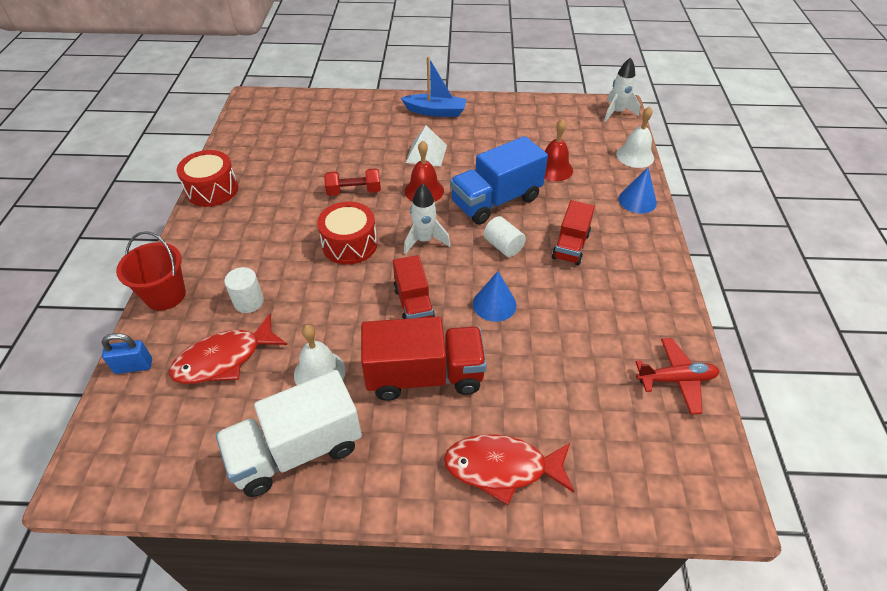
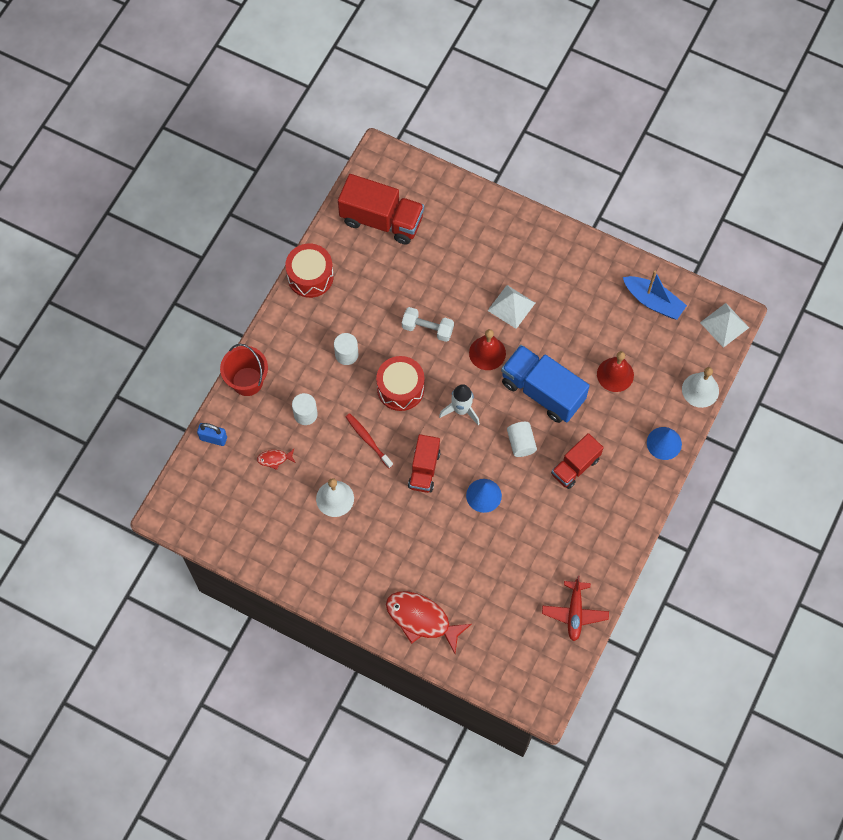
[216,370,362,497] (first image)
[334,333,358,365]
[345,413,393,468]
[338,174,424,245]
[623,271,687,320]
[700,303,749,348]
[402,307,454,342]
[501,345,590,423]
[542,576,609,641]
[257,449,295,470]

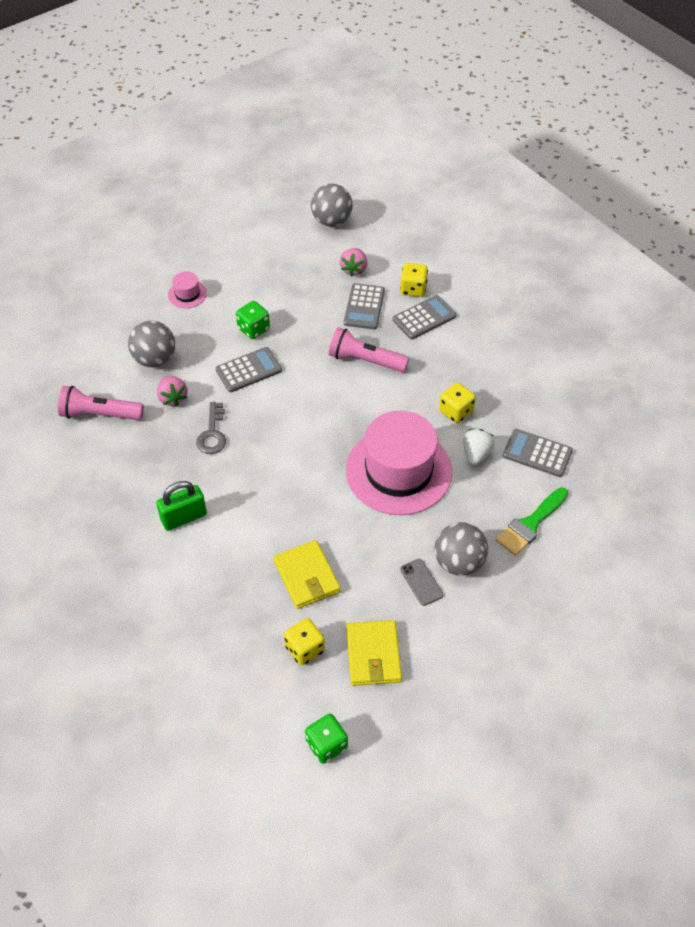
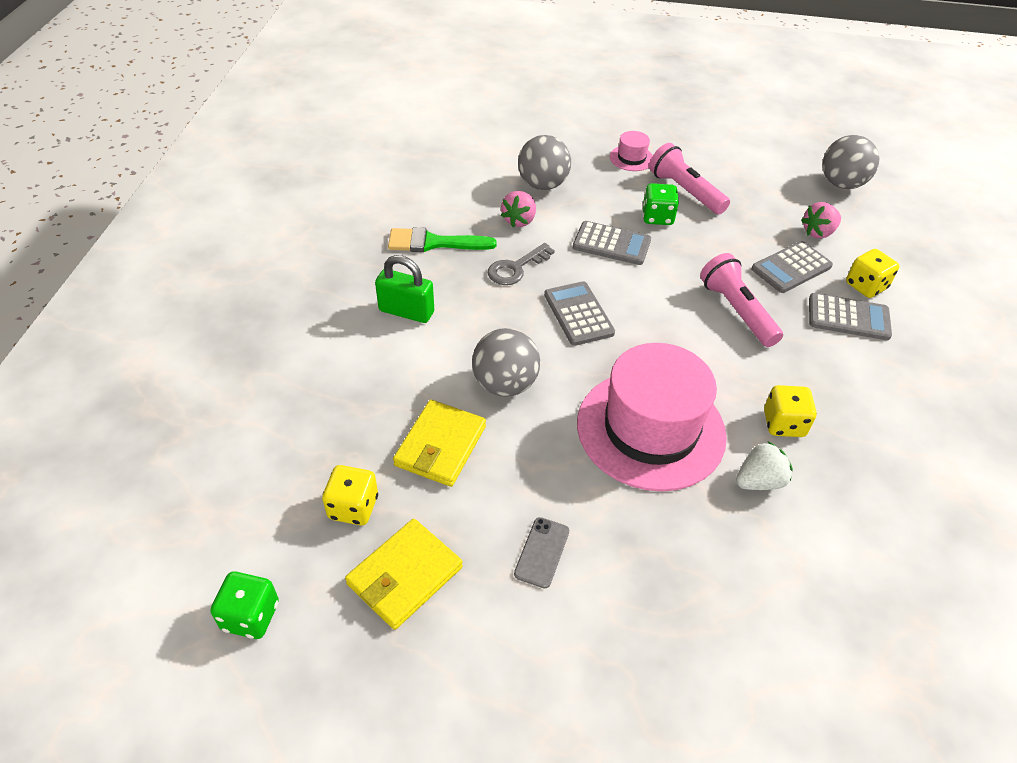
[649,143,730,214]
[472,328,540,397]
[388,227,497,252]
[544,281,615,346]

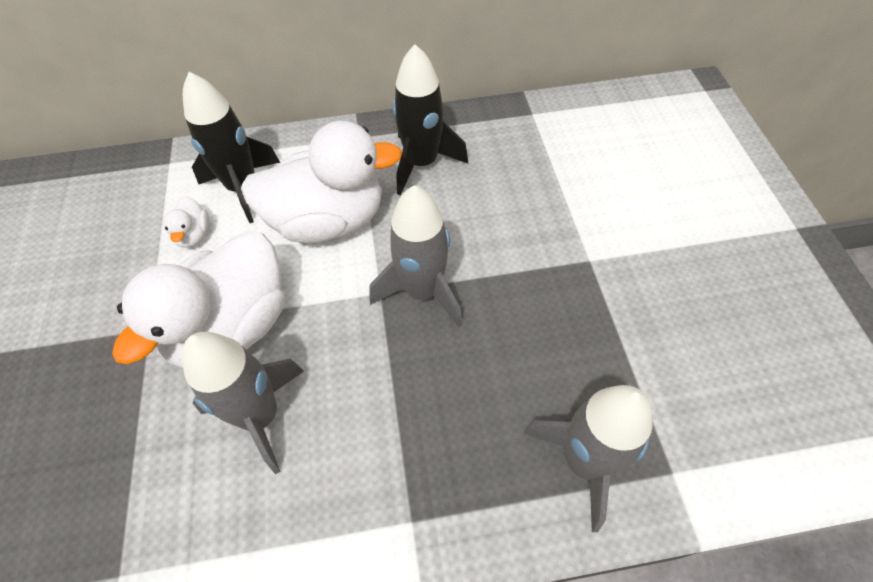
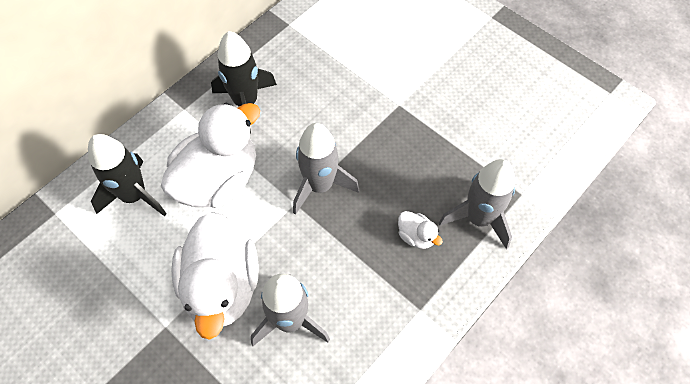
[398,211,443,249]

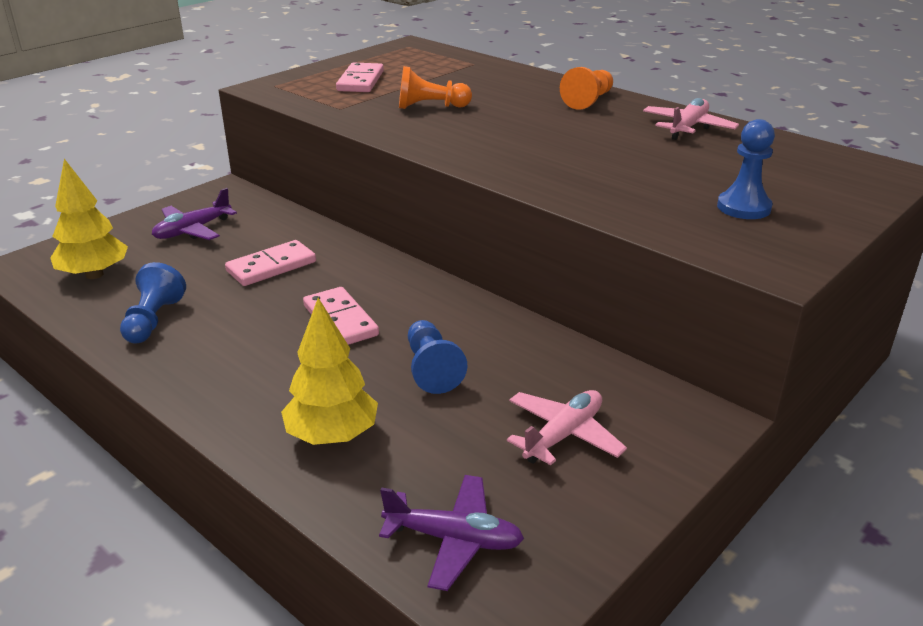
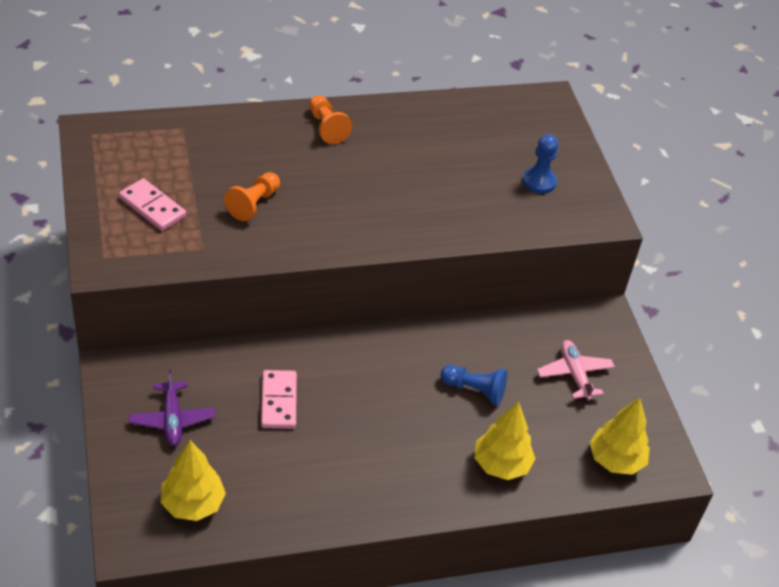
[120,262,186,344] (first image)
[303,287,379,345] (first image)
[643,98,739,140] (first image)
[590,398,650,475]

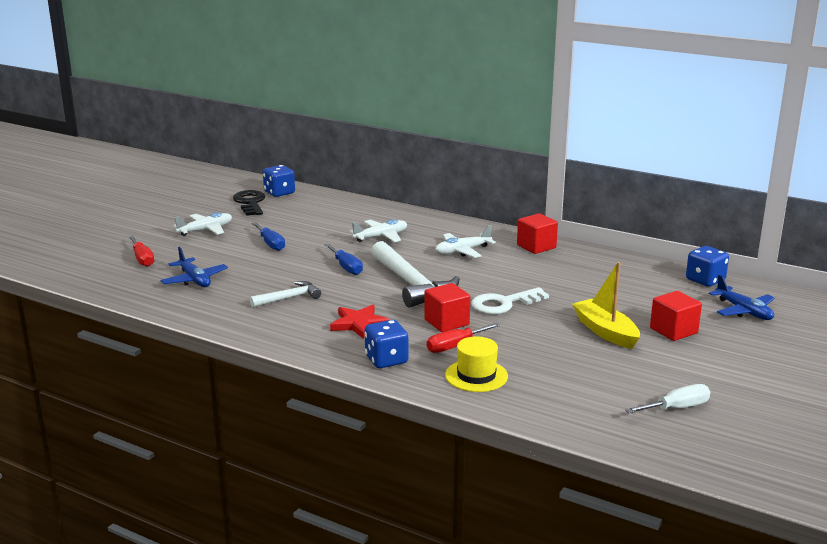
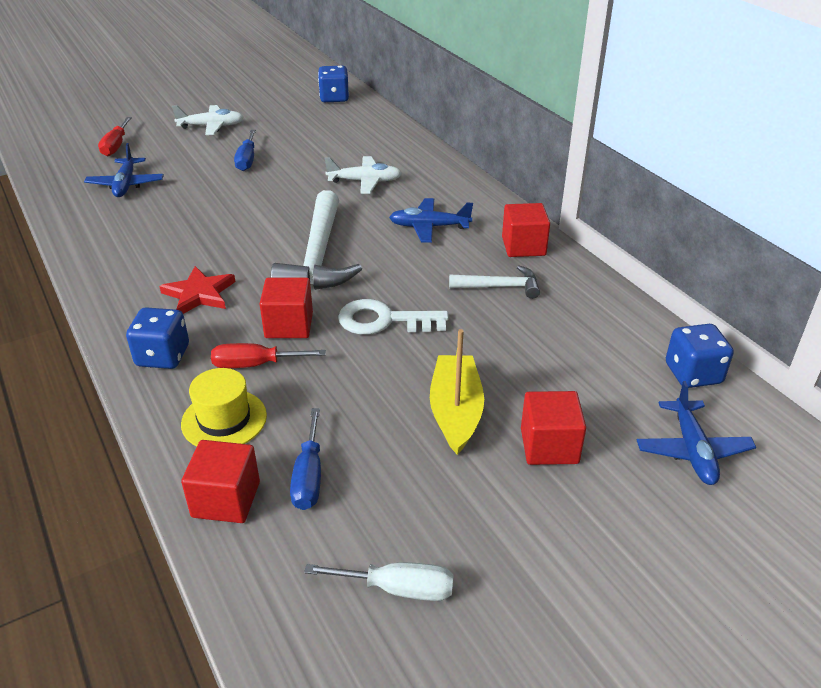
[233,190,265,216] (first image)
[181,440,260,523]
[449,265,540,299]
[290,408,321,510]
[389,198,473,243]

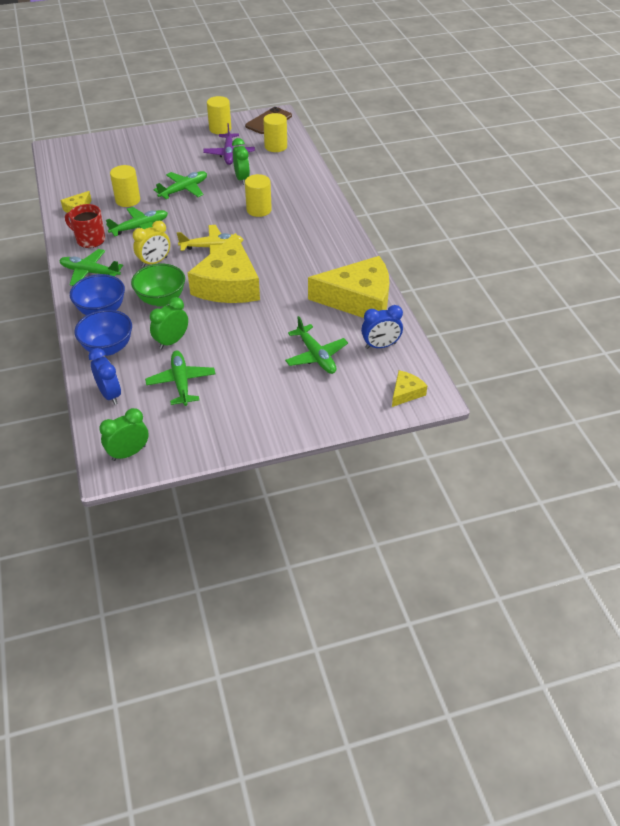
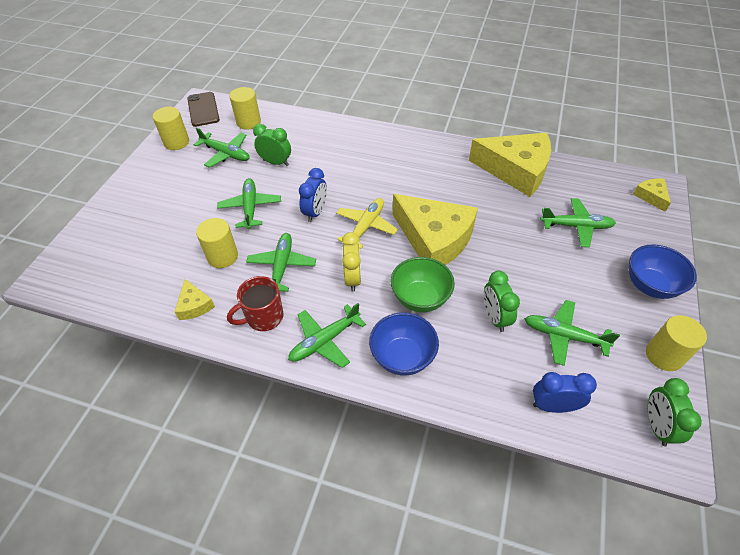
[629,245,697,299]
[646,315,707,371]
[299,168,327,222]
[194,127,249,168]
[469,133,551,197]

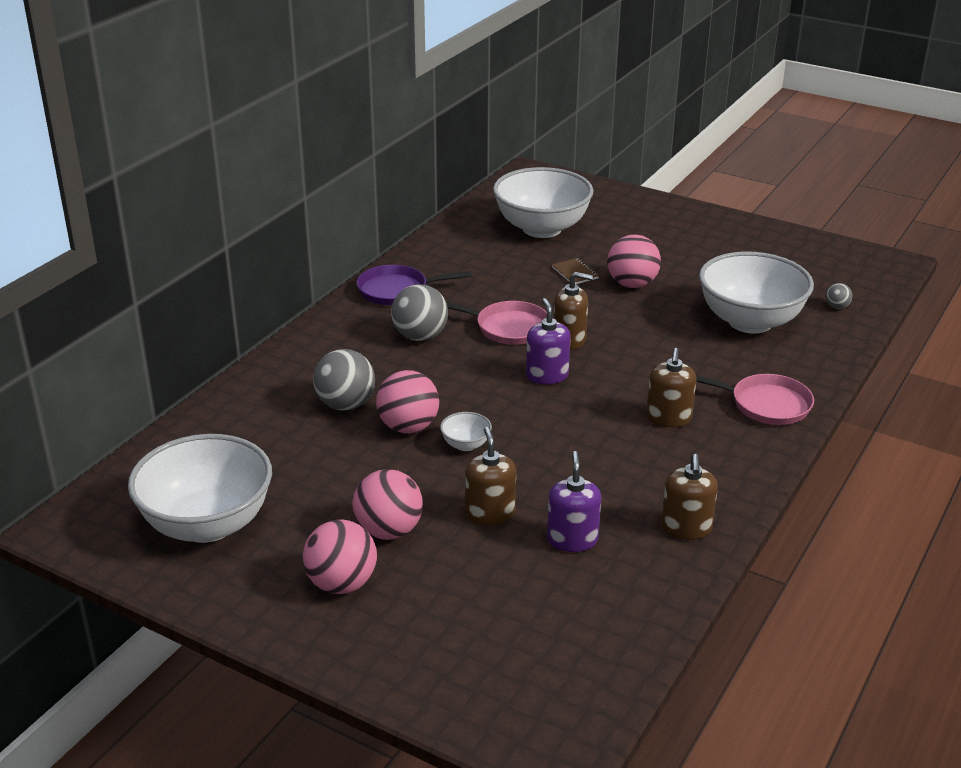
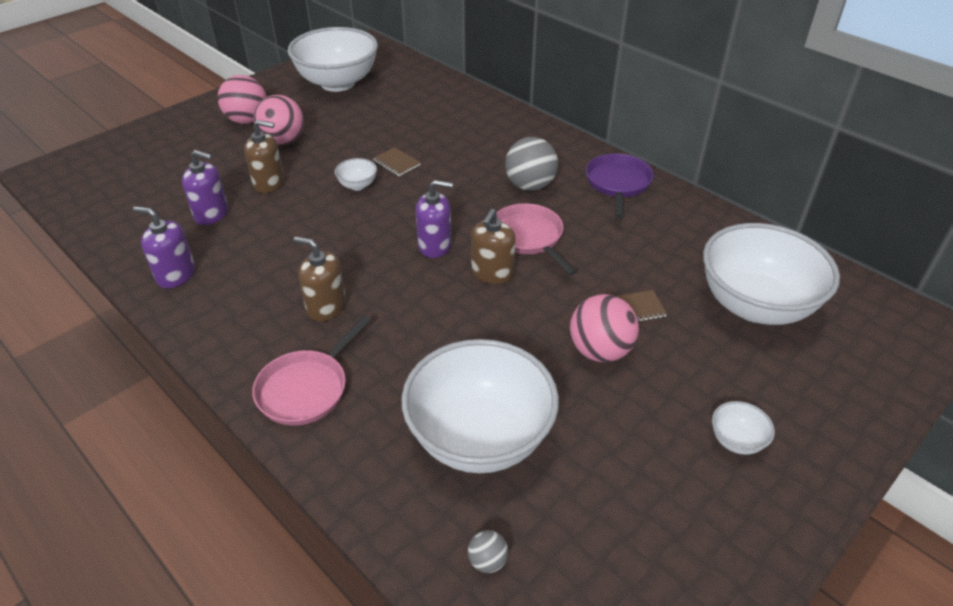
[313,349,375,411] (first image)
[712,401,775,455]
[373,147,421,176]
[133,206,195,288]
[497,203,577,275]

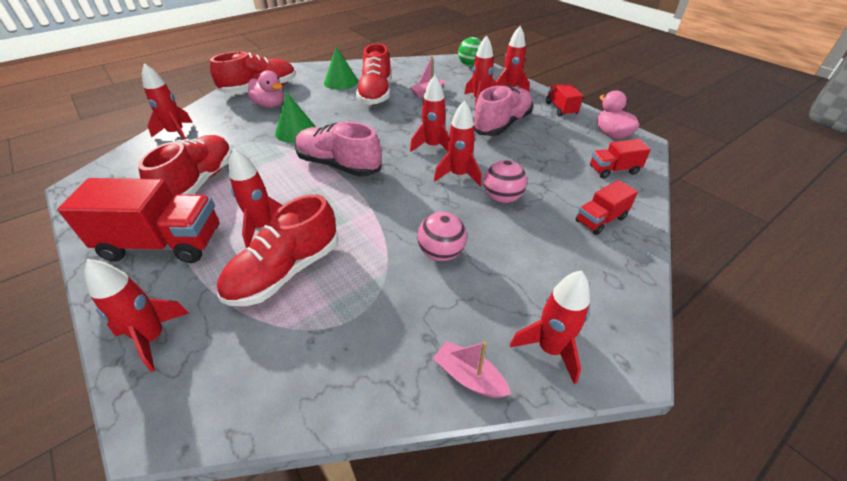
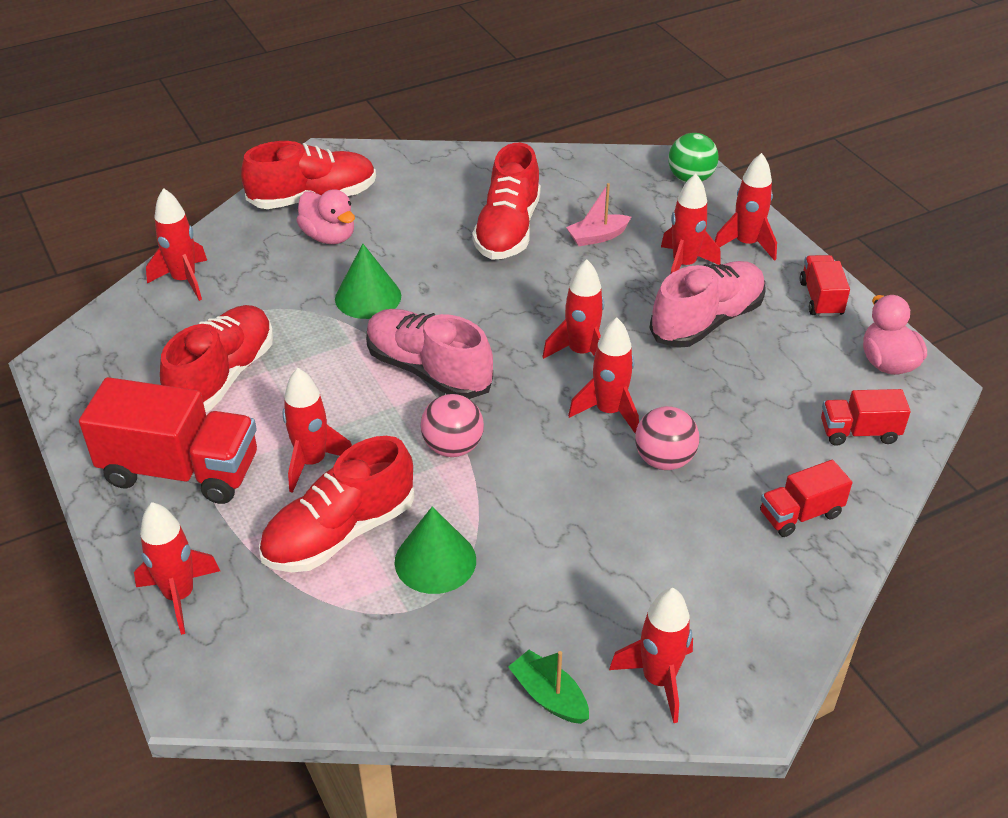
[395,507,476,594]
[420,394,484,457]
[508,650,589,724]

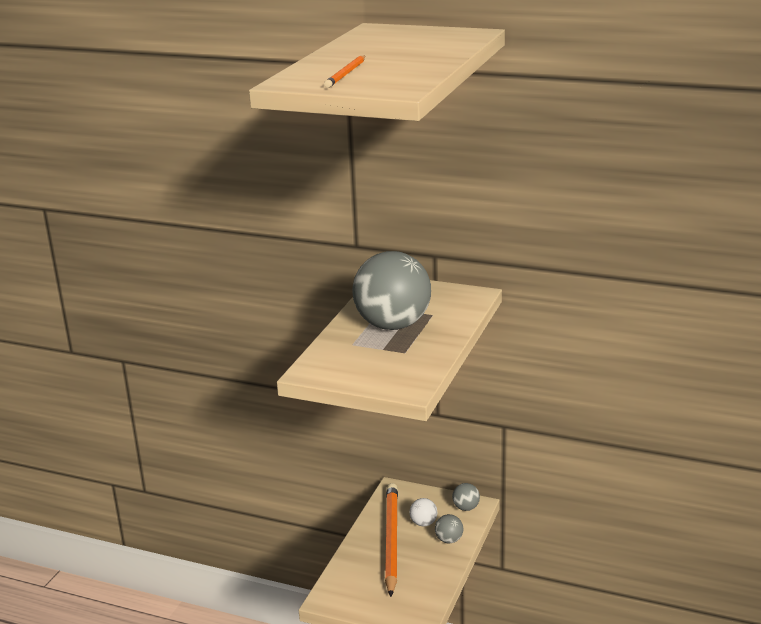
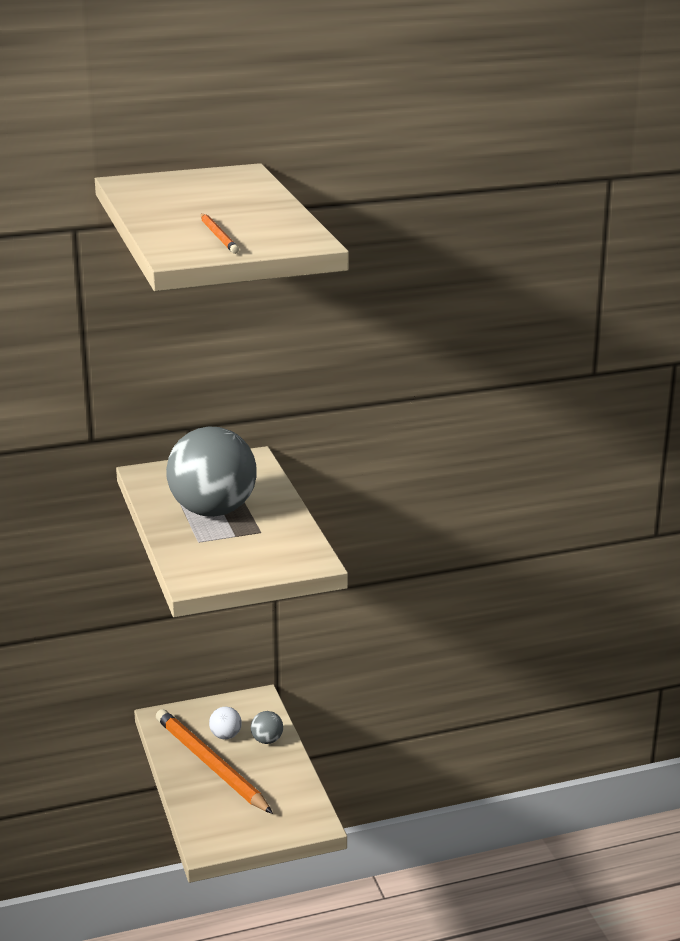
[452,483,480,511] (first image)

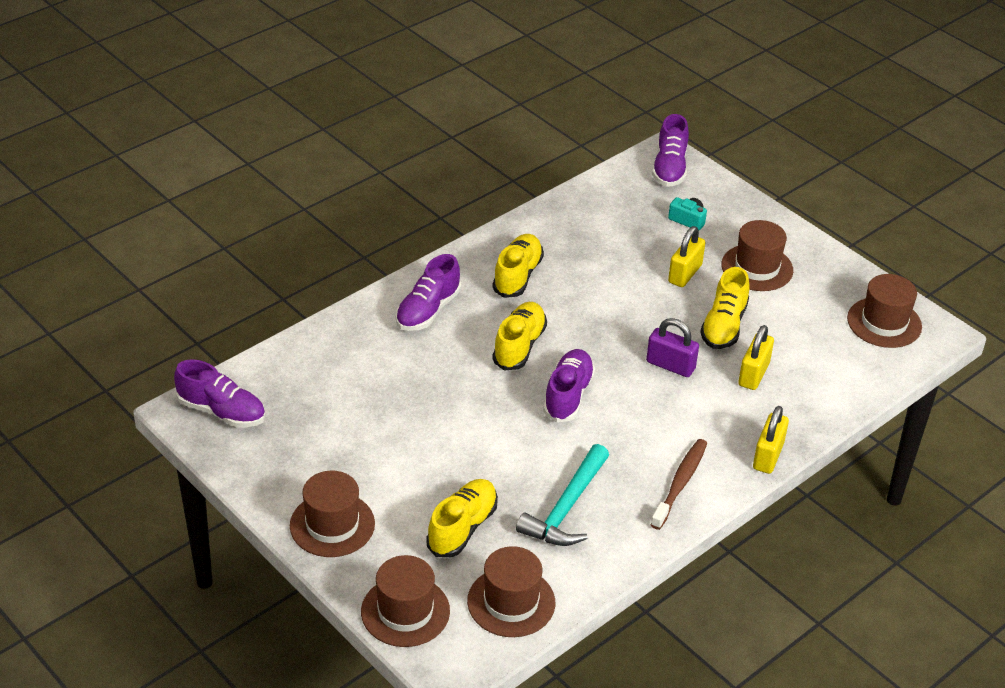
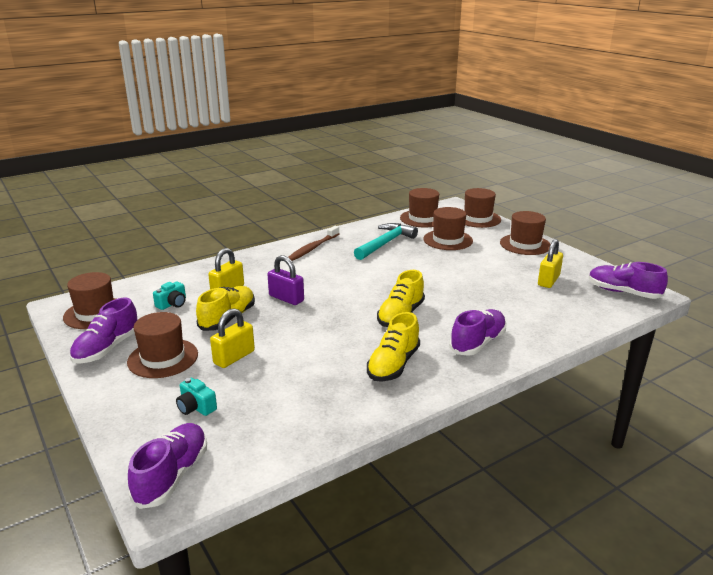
[153,281,186,310]
[70,297,137,364]
[538,239,563,288]
[423,207,473,250]

